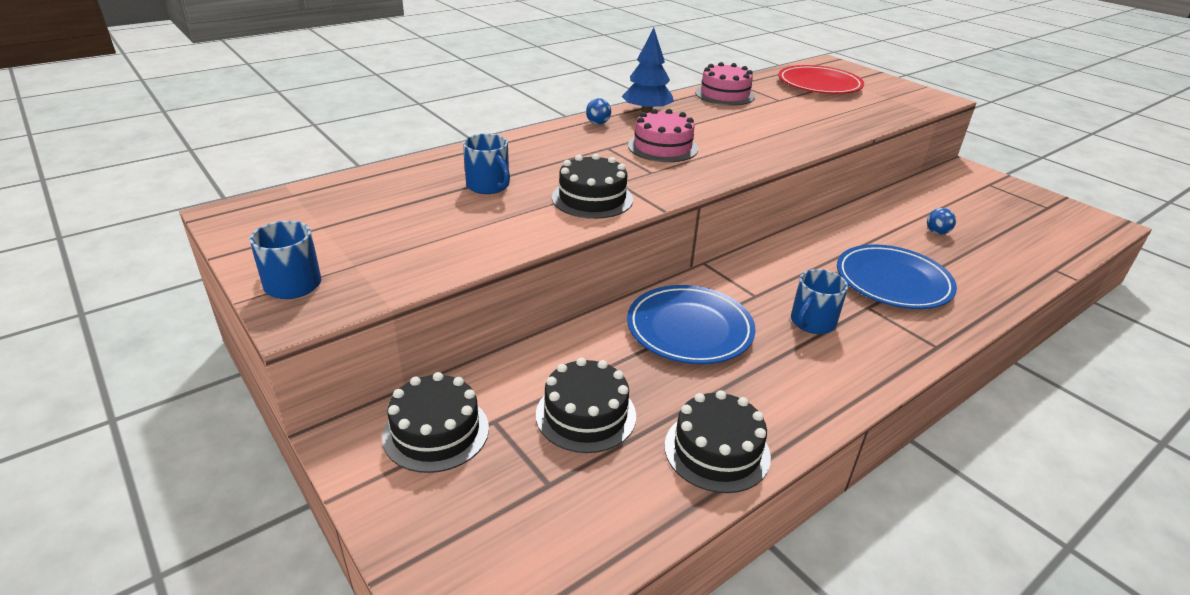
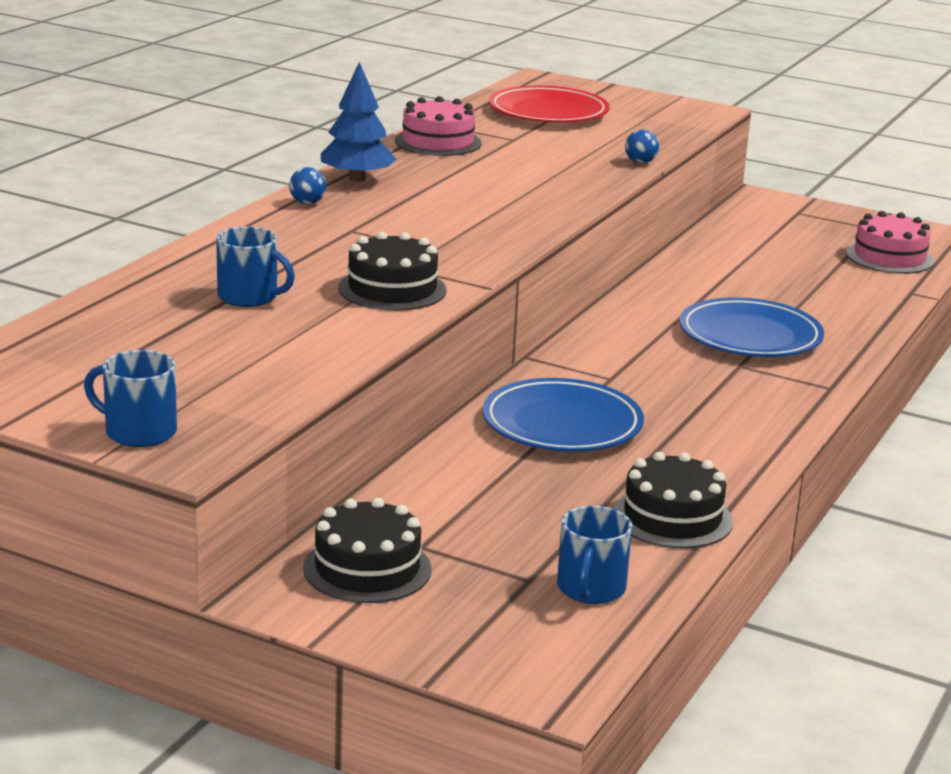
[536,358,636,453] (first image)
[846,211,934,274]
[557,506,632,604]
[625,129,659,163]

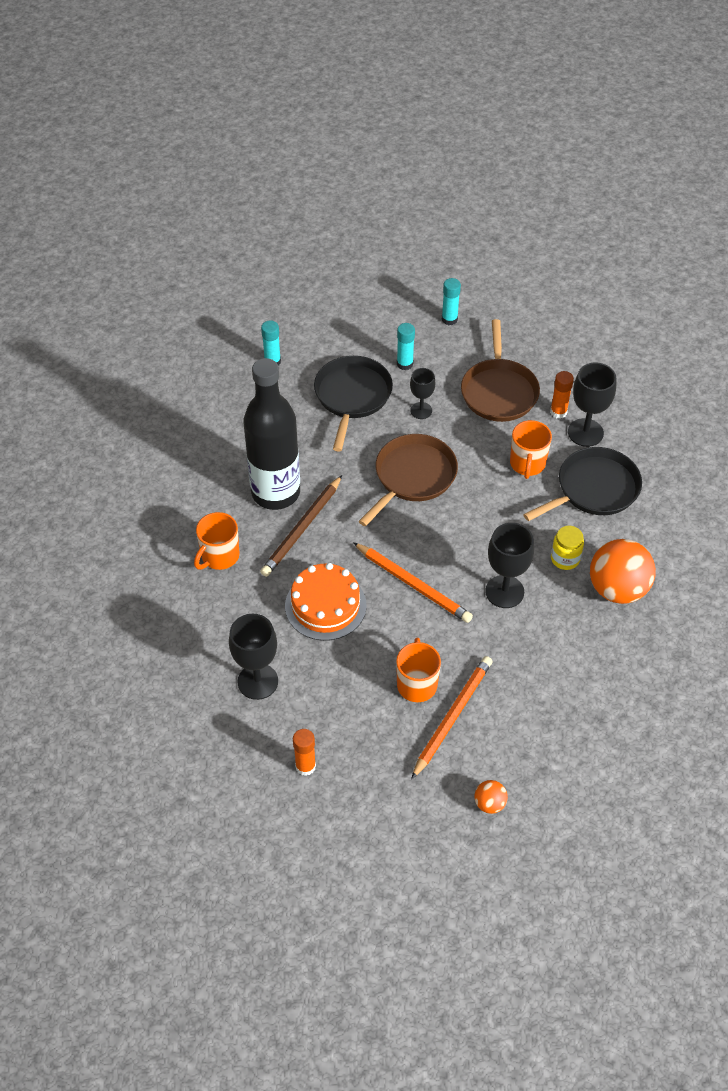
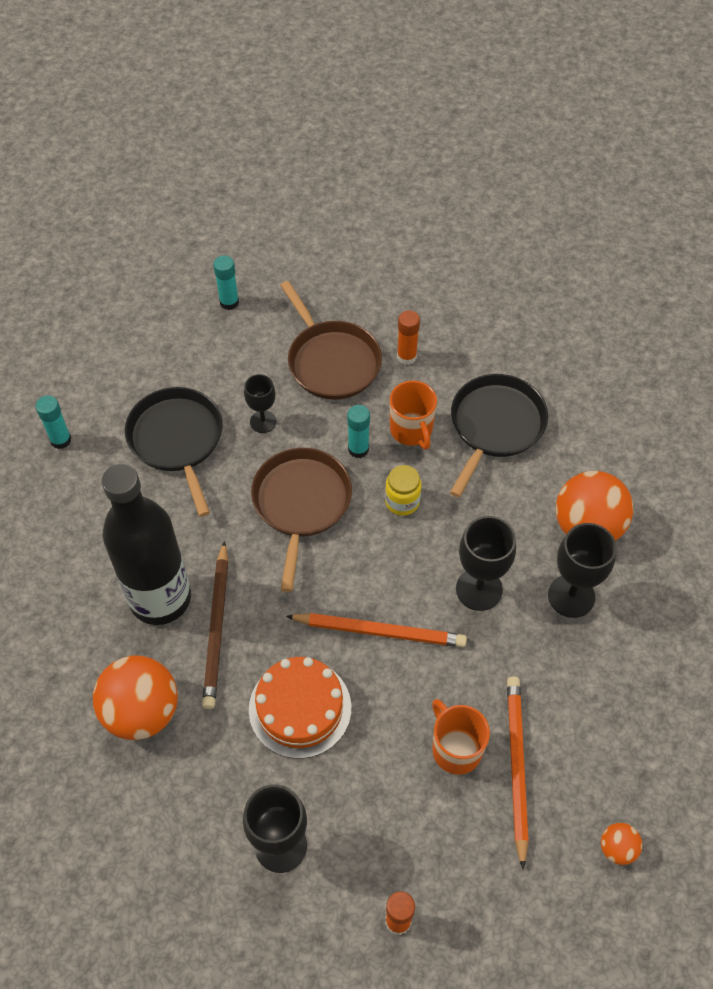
[347,405,370,458]
[385,465,421,516]
[548,523,616,618]
[93,656,178,740]

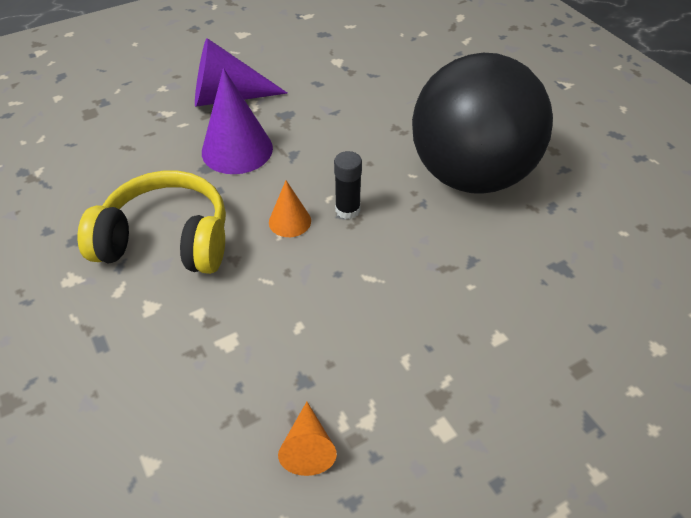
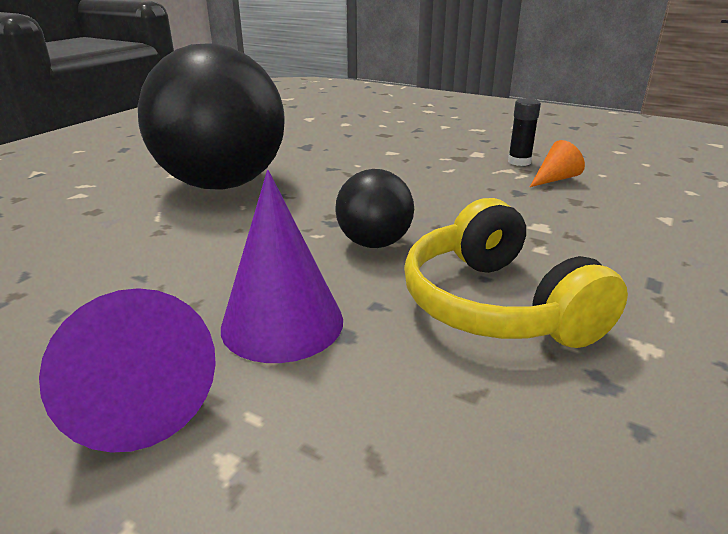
[508,98,541,166]
[335,169,414,248]

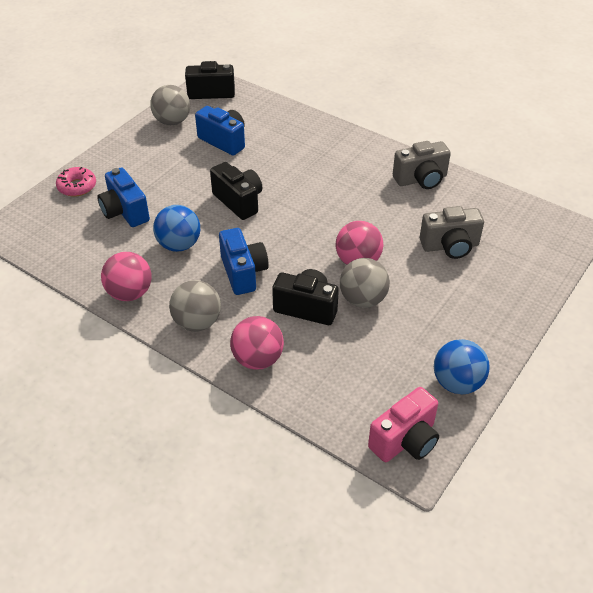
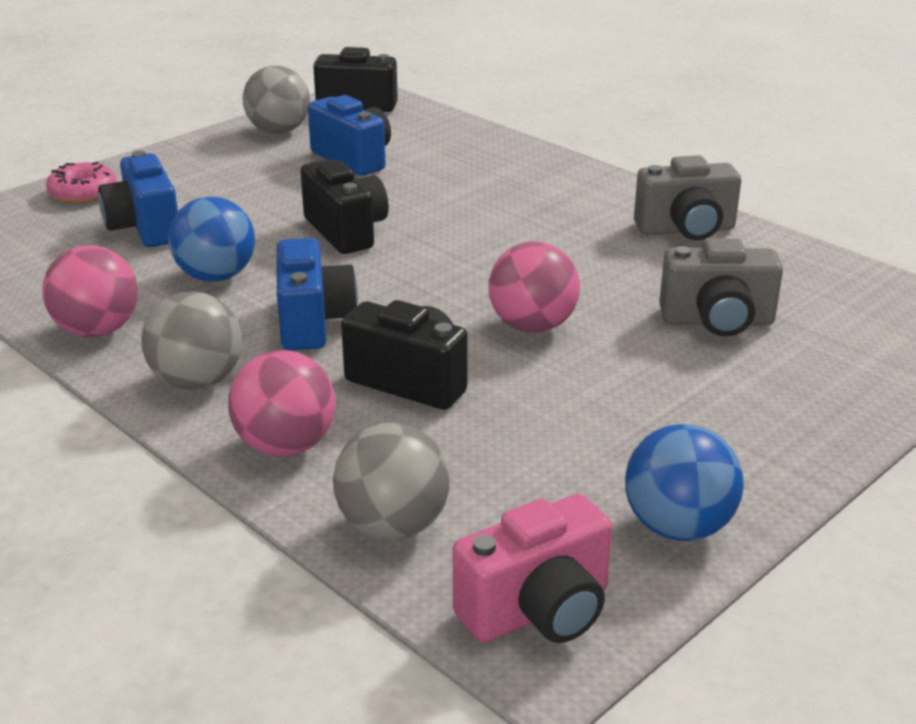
[333,423,450,540]

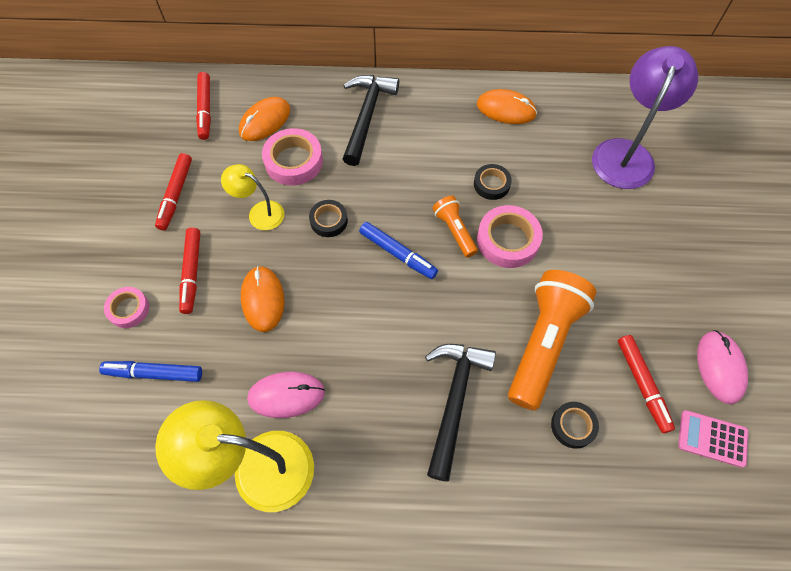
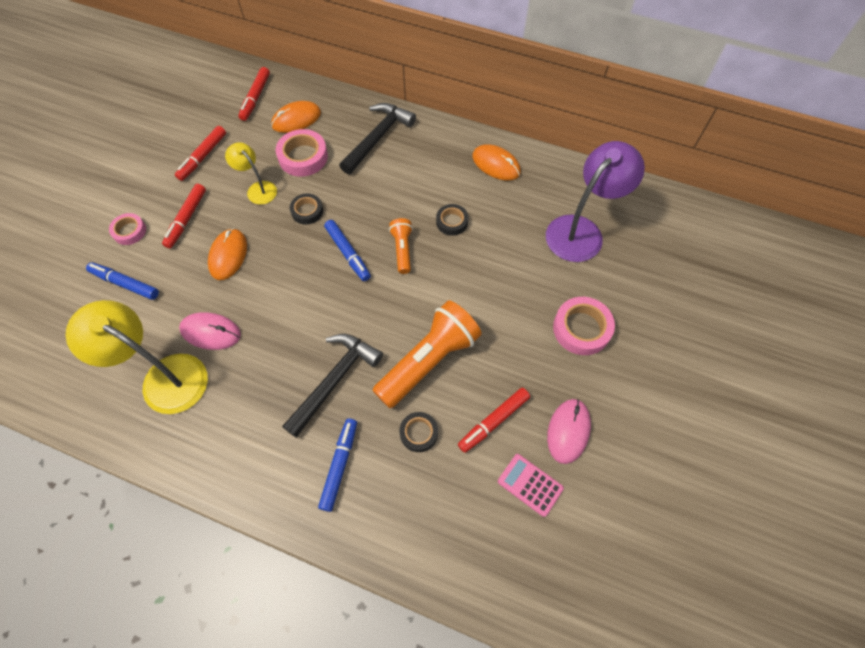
[318,418,357,512]
[553,297,615,355]
[458,388,530,453]

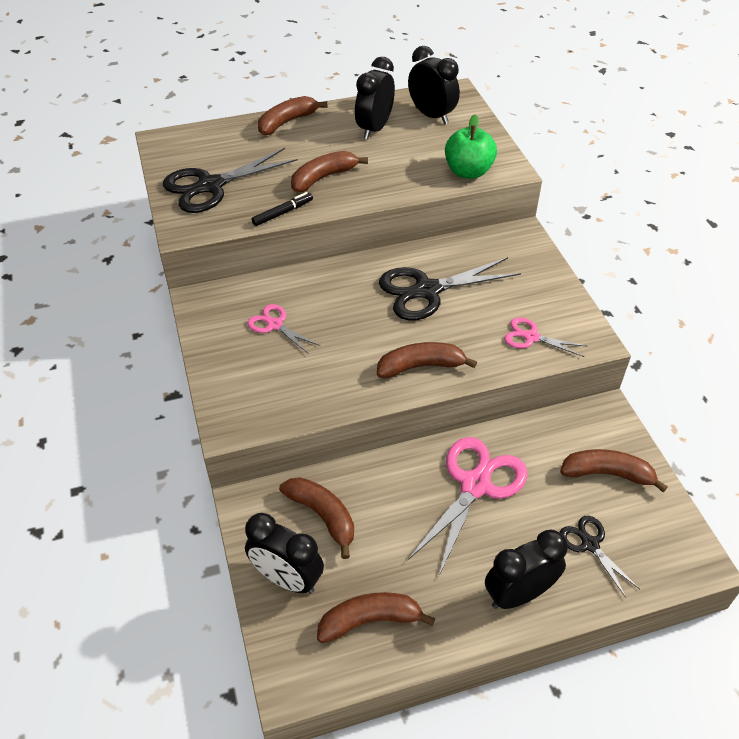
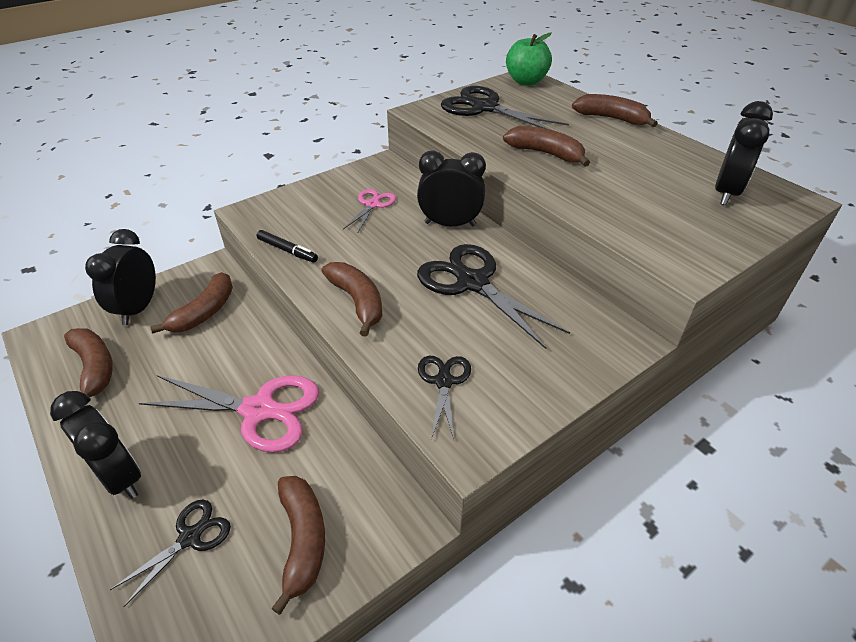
[257,230,318,262]
[417,150,486,226]
[506,33,552,85]
[418,356,471,439]

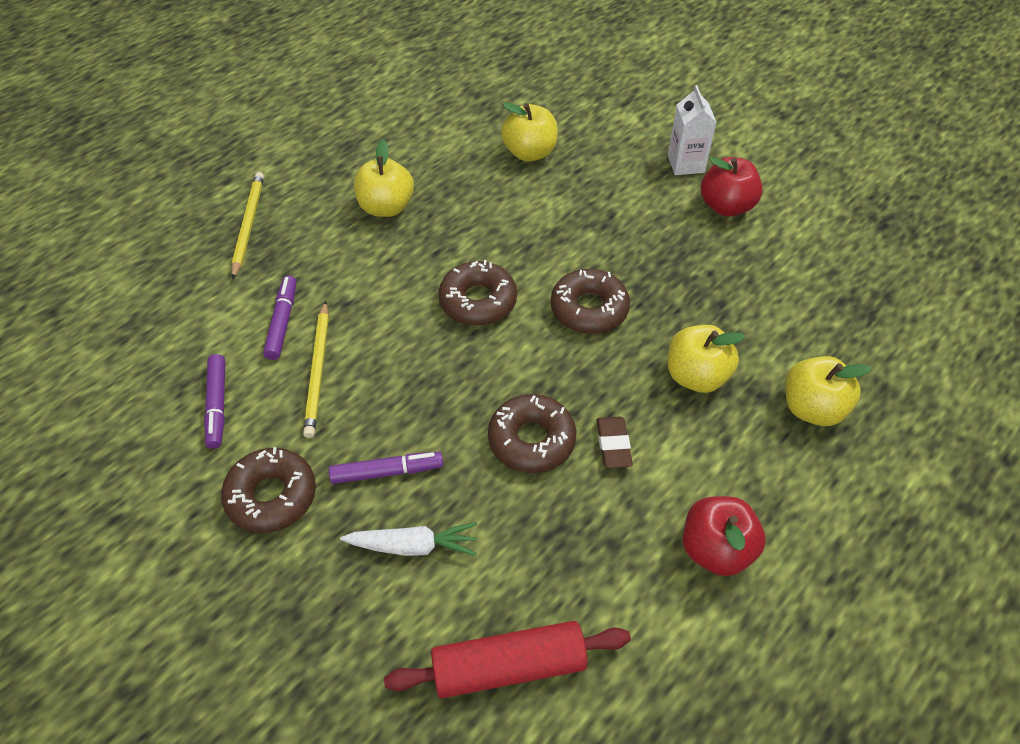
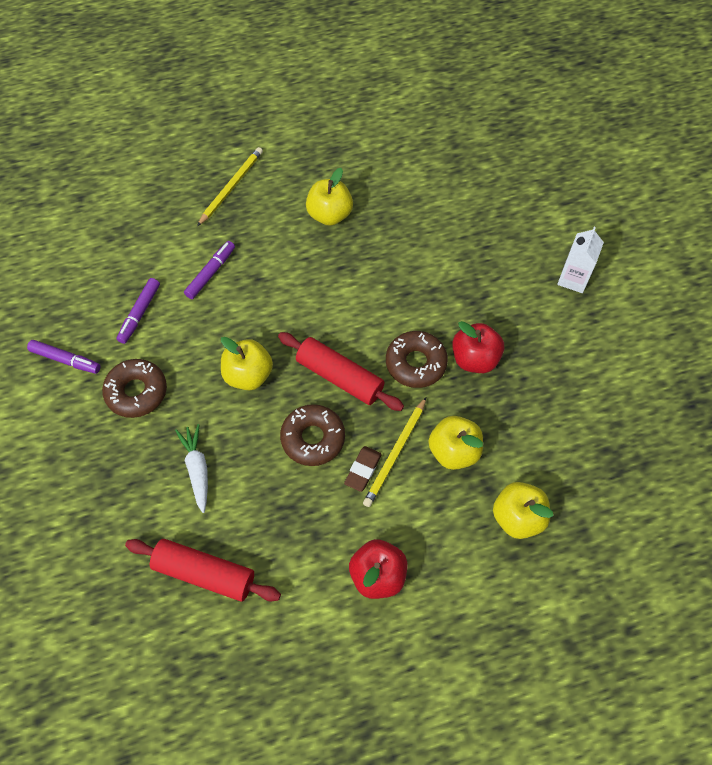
[438,260,517,326] (first image)
[278,332,404,411]
[363,397,426,507]
[27,340,101,374]
[221,337,273,390]
[452,321,504,373]
[175,424,208,513]

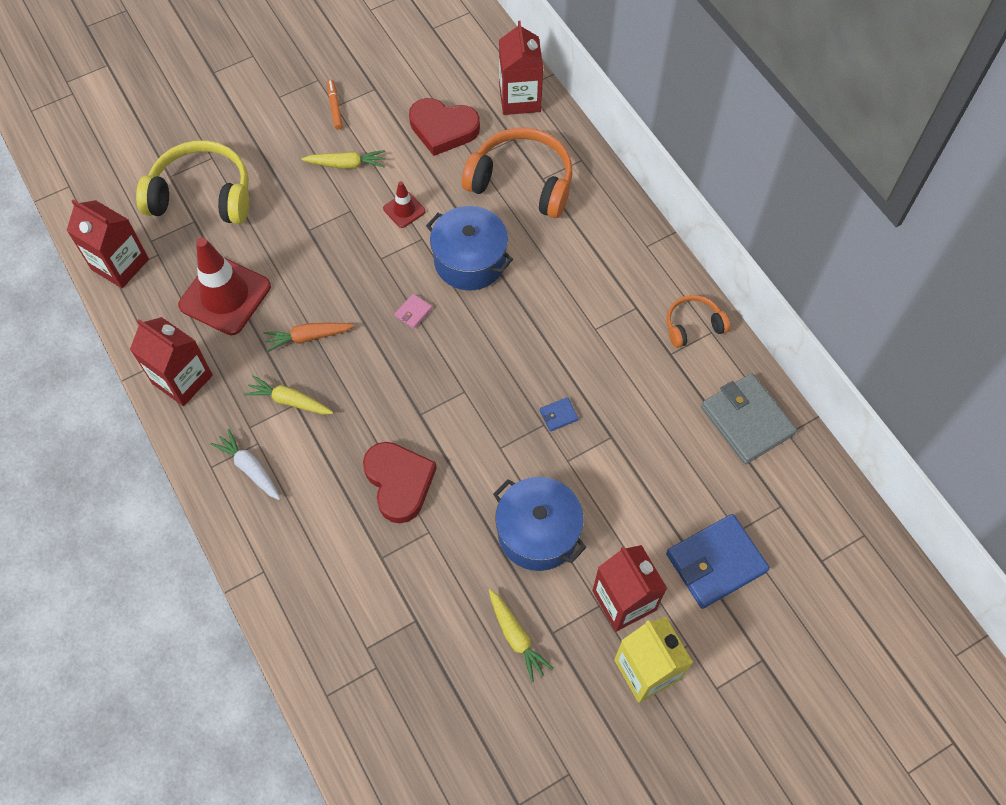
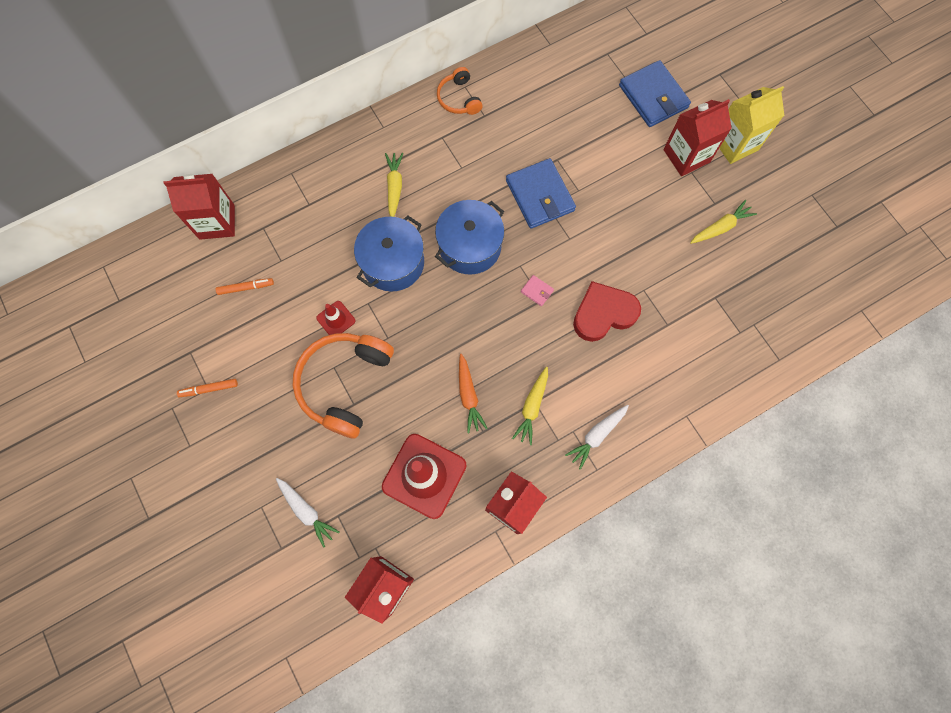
[701,373,797,464] (first image)
[385,153,404,217]
[521,275,554,306]
[293,333,394,438]
[435,200,504,275]
[276,478,340,548]
[216,278,274,295]
[506,158,576,229]

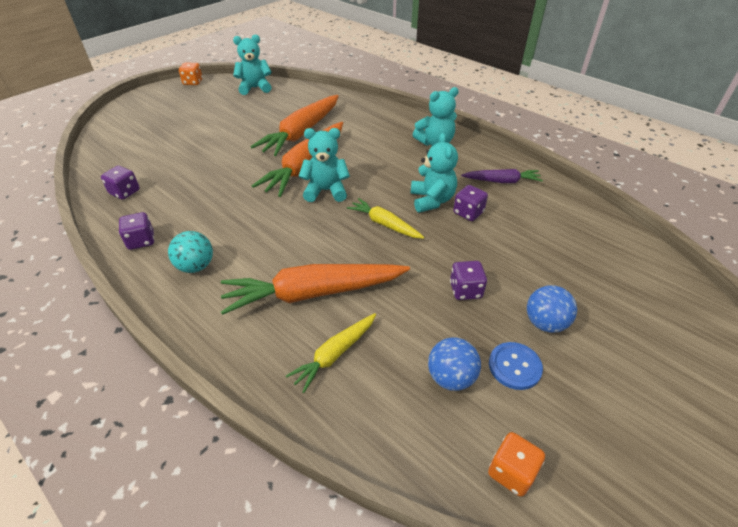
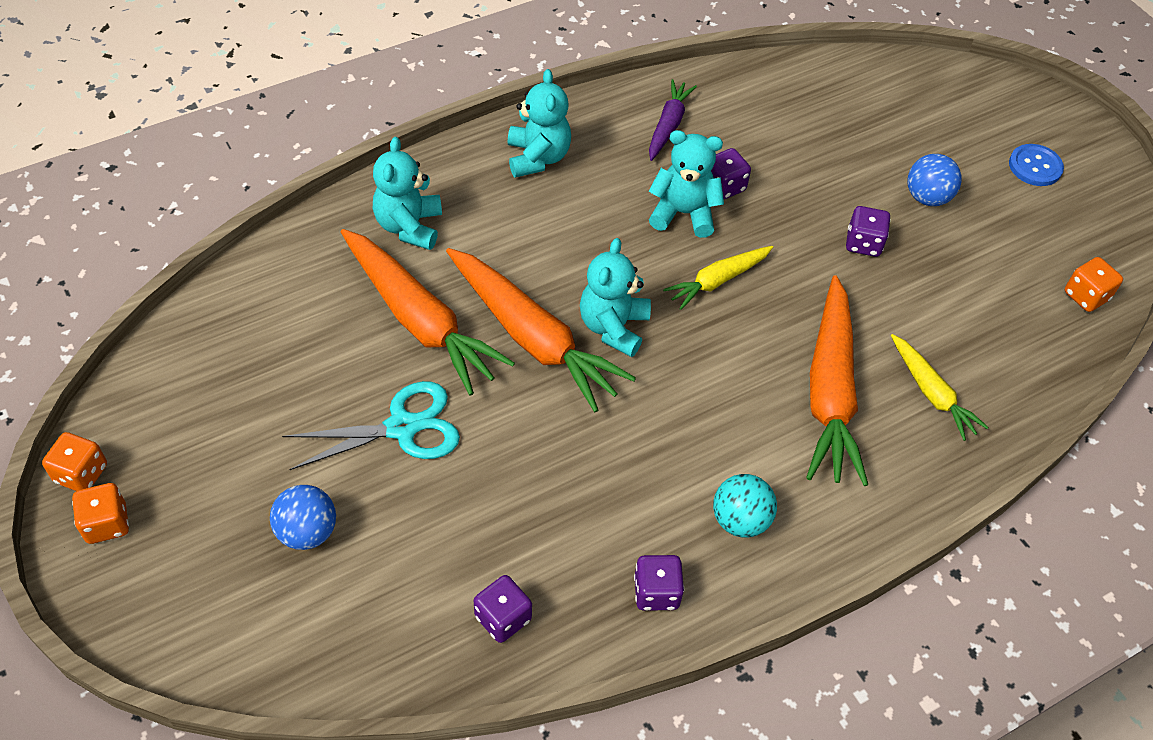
[72,483,129,544]
[282,381,460,470]
[373,137,442,250]
[270,485,336,550]
[1009,144,1064,186]

